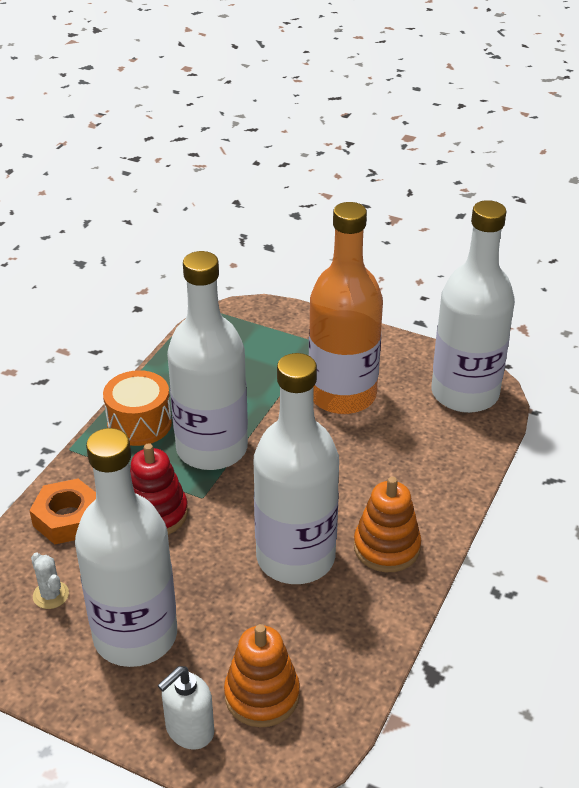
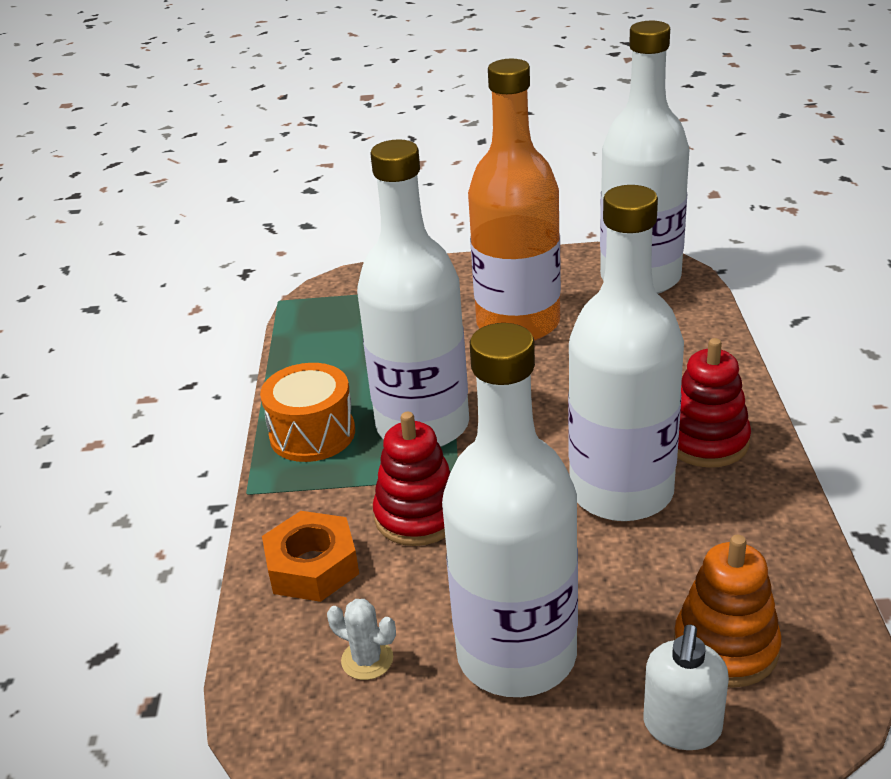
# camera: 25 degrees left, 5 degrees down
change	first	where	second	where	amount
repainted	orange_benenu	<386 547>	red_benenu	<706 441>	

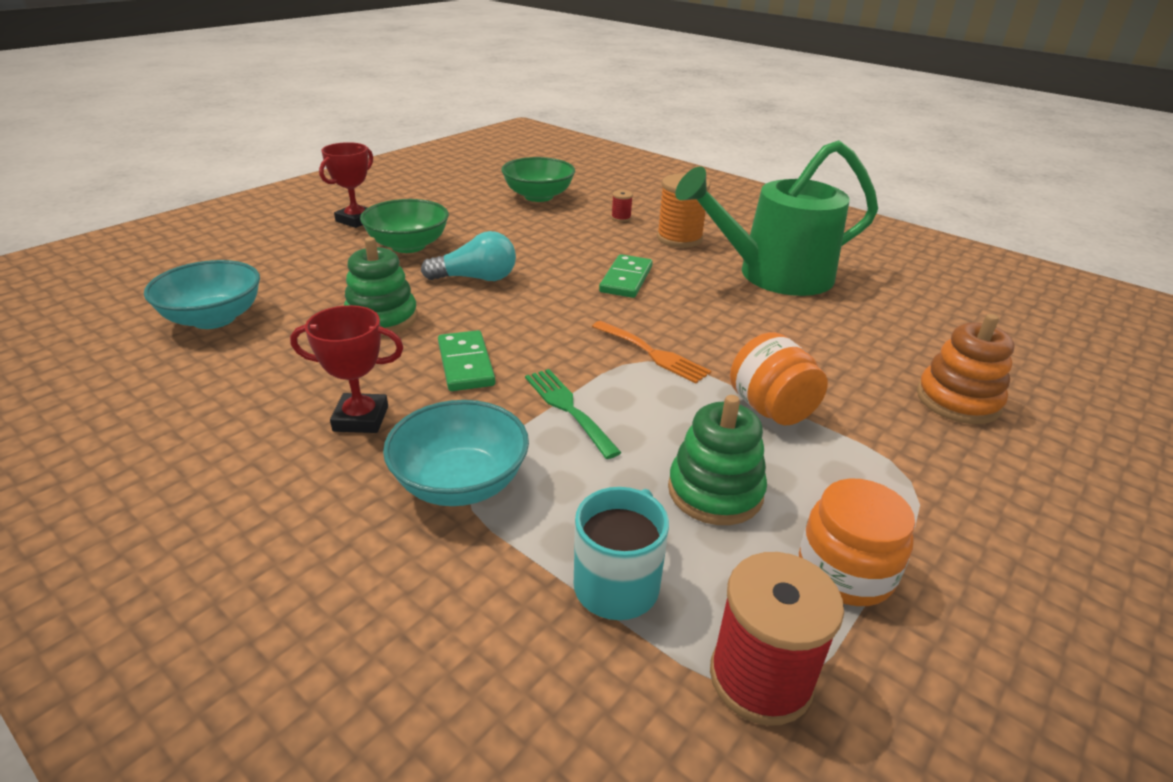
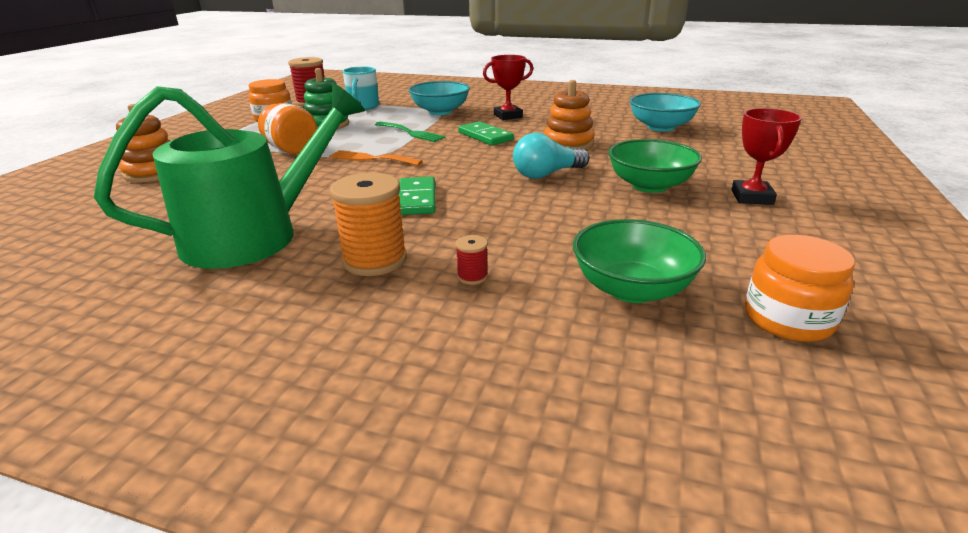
# camera: 160 degrees right, 5 degrees down
change	first	where	second	where	amount
repainted	green_benenu	<382 318>	orange_benenu	<568 143>	
new			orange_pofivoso	<788 319>	

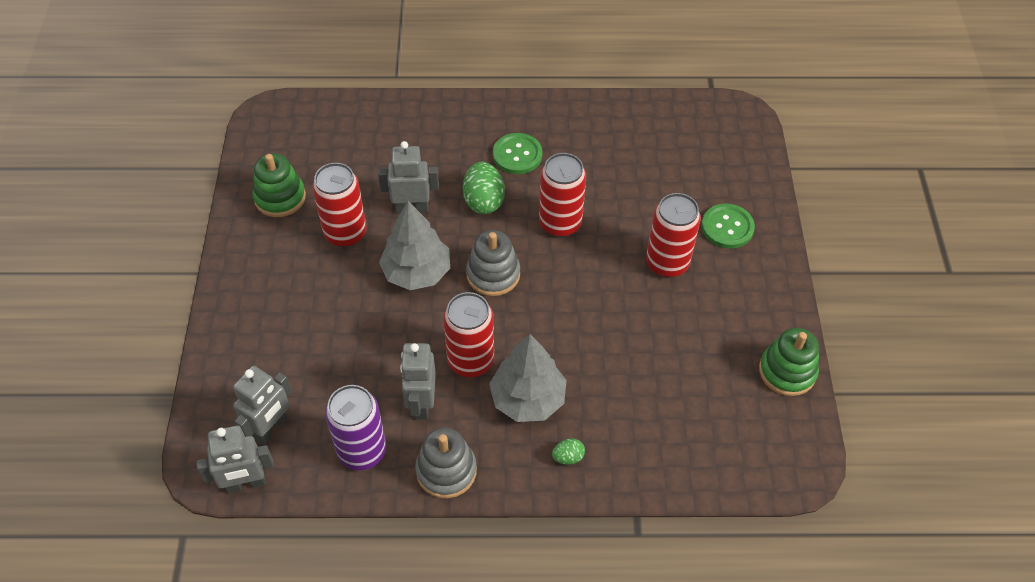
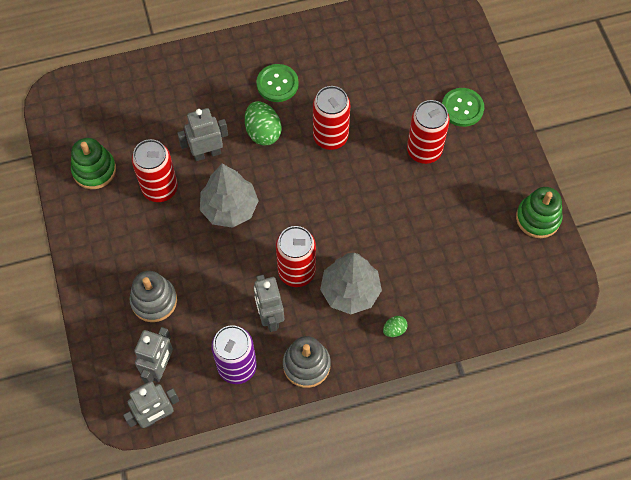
# camera: 15 degrees left, 10 degrees up
change	first	where	second	where	amount
shifted	grey_benenu	<493 274>		<154 301>	

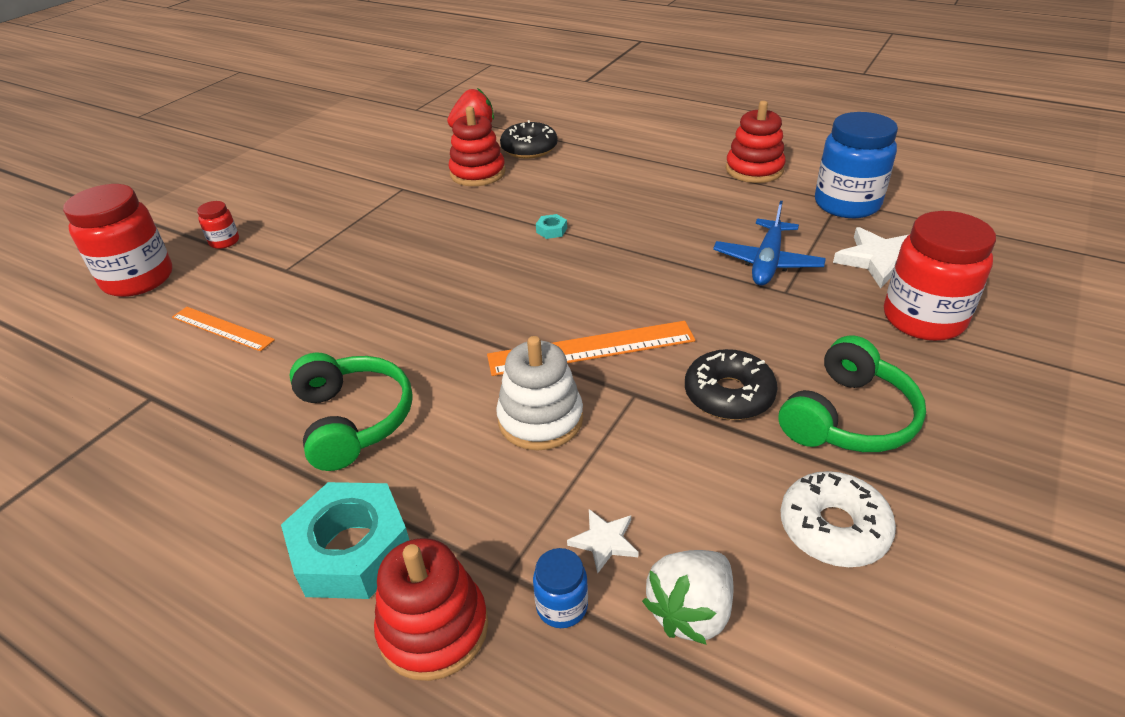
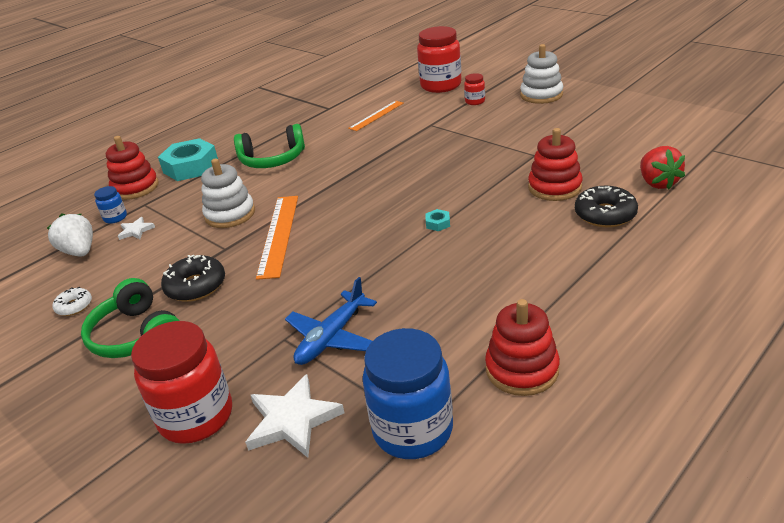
# camera: 105 degrees right, 5 degrees down
change	first	where	second	where	amount
rotated	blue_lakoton	<767 262>		<331 337>	90 degrees counterclockwise
scaled	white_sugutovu	<833 528>		<74 306>	x0.59
new			white_benenu	<541 95>	

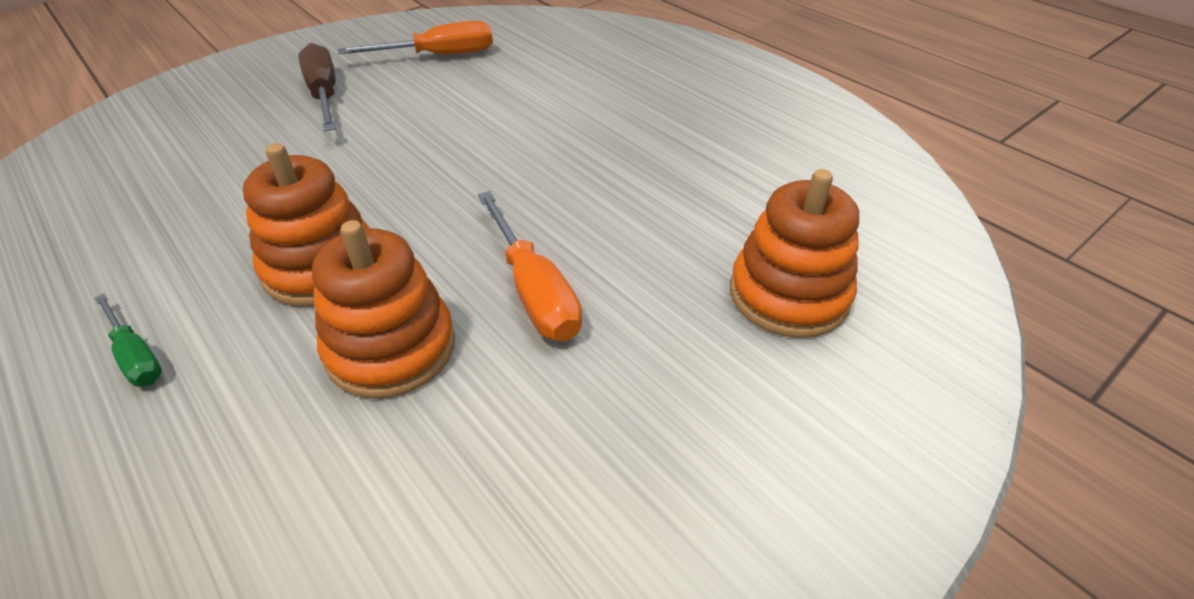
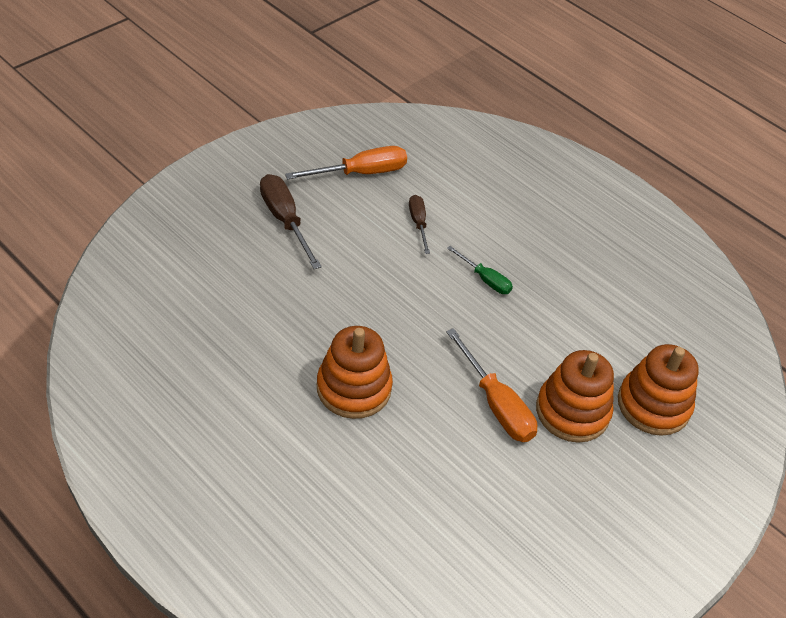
# camera: 10 degrees left, 5 degrees up
change	first	where	second	where	amount
shifted	orange_benenu	<391 348>		<572 411>	
shifted	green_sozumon	<136 356>		<485 279>	
new			brown_sozumon	<418 223>	

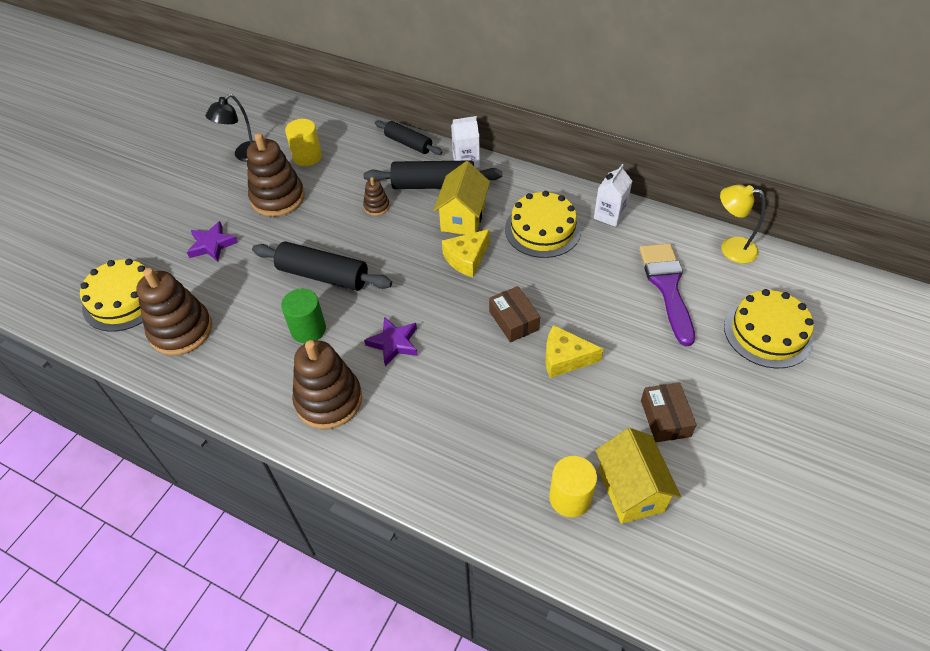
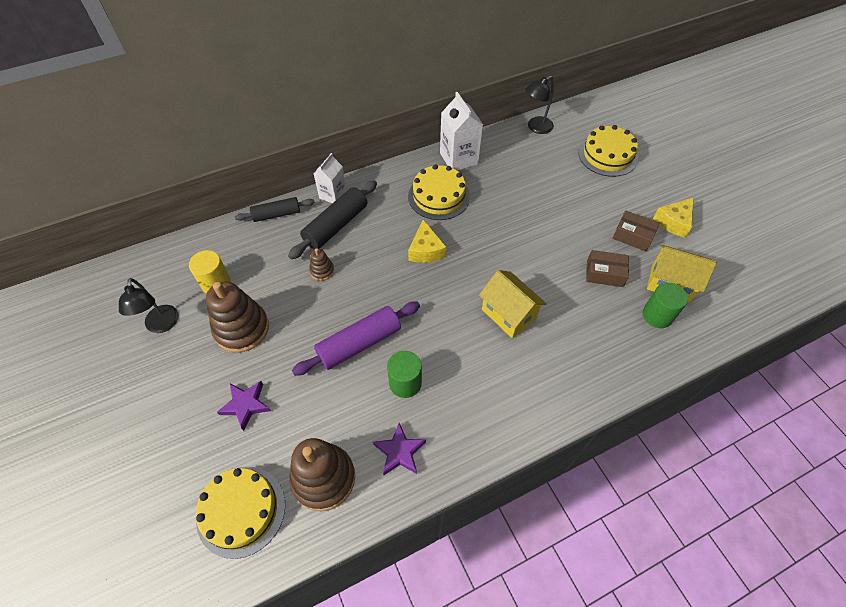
# camera: 55 degrees left, 5 degrees up
change	first	where	second	where	amount
shifted	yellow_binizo	<463 217>		<508 314>	
scaled	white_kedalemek	<609 215>		<459 158>	x1.53
repainted	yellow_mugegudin	<731 248>	black_mugegudin	<535 127>	
repainted	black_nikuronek	<323 275>	purple_nikuronek	<359 343>	
gone	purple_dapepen	<667 286>			
shifted	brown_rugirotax	<513 320>		<604 273>	
shifted	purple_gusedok	<394 343>		<399 452>	
shifted	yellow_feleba	<565 358>		<674 222>	
gone	brown_benenu	<329 400>			
repainted	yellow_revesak	<570 498>	green_revesak	<657 315>	

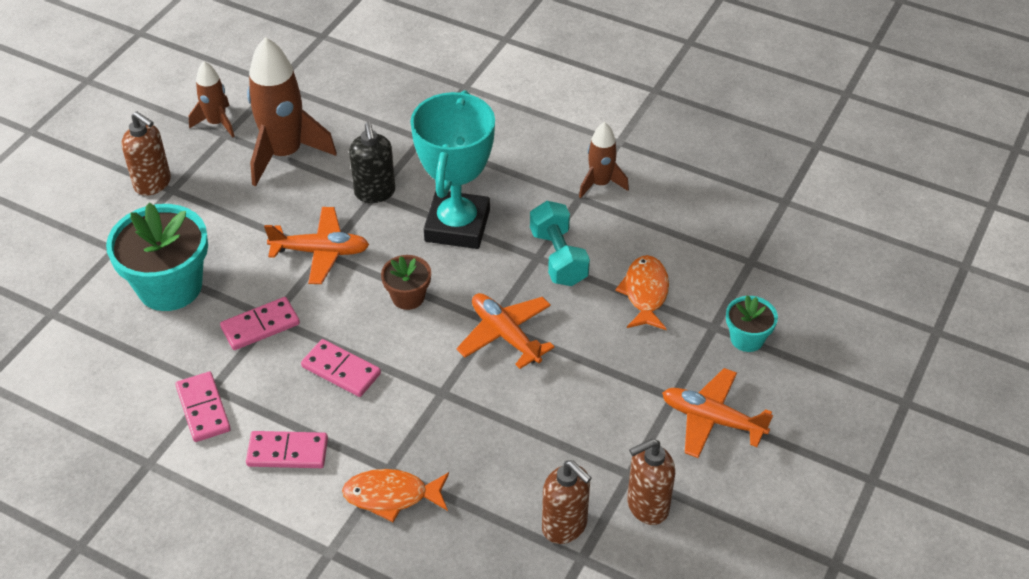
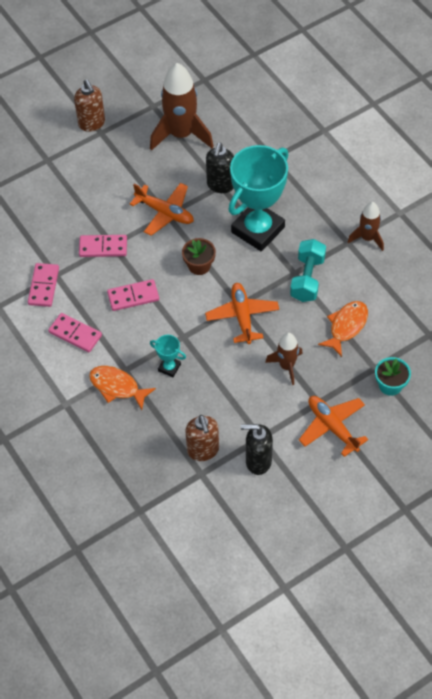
# camera: 30 degrees right, 10 degrees up
change	first	where	second	where	amount
shifted	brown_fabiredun	<217 123>		<286 366>	
gone	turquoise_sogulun	<170 286>			
rotated	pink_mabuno	<341 370>		<133 296>	75 degrees counterclockwise
repainted	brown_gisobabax	<647 506>	black_gisobabax	<258 461>	
new			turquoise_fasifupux	<169 367>	

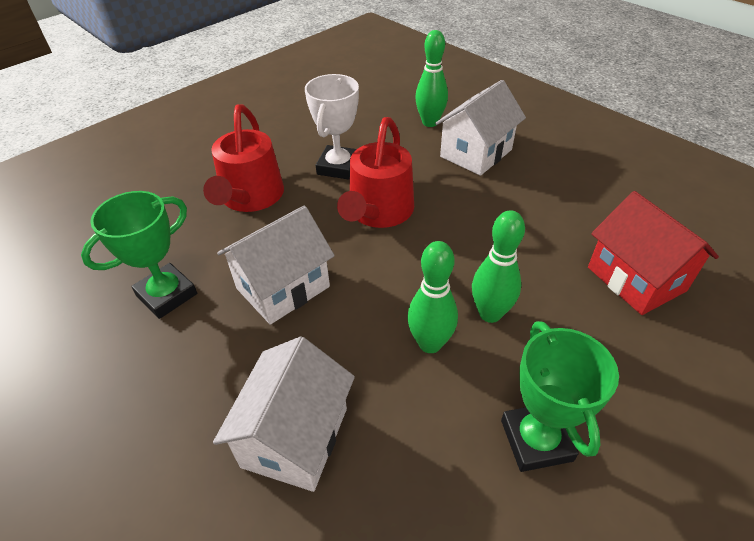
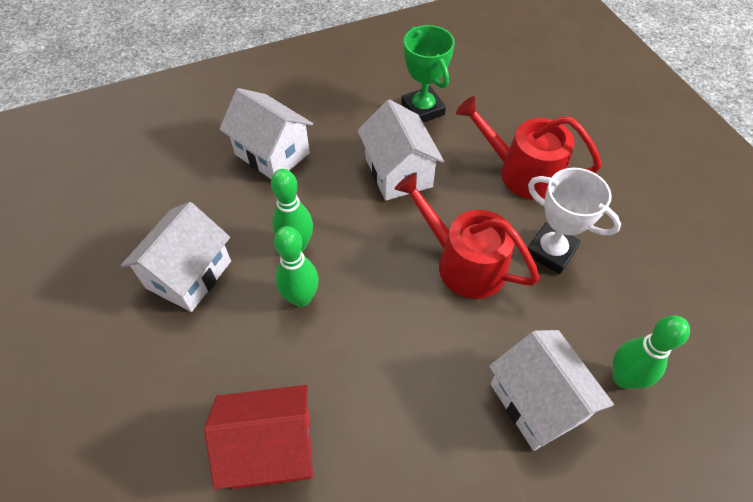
# camera: 110 degrees right, 10 degrees up
change	first	where	second	where	amount
swapped	green_fasifupux	<536 440>	white_binizo	<189 274>	

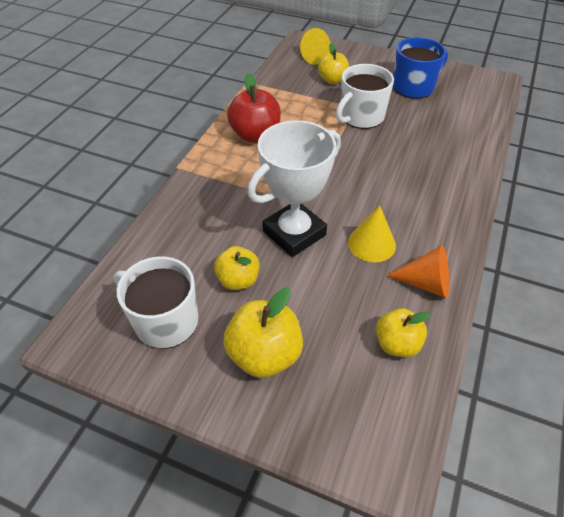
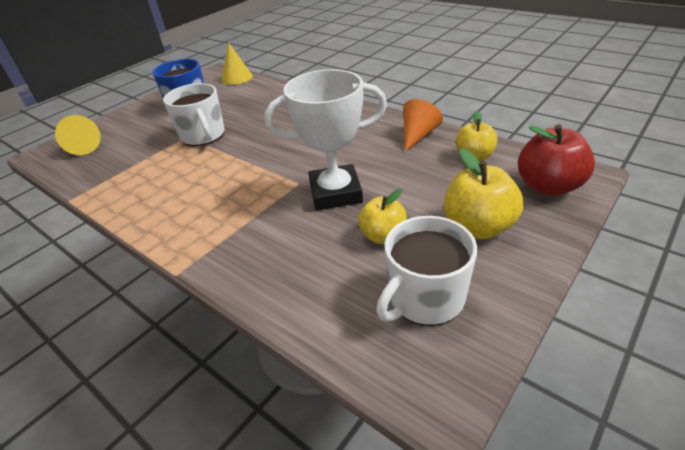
# camera: 70 degrees left, 10 degrees down
change	first	where	second	where	amount
gone	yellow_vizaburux	<333 80>			
shifted	red_vizaburux	<255 135>		<548 186>	
rotated	white_fasifupux	<294 233>		<335 193>	75 degrees counterclockwise
shifted	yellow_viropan	<371 243>		<237 78>	

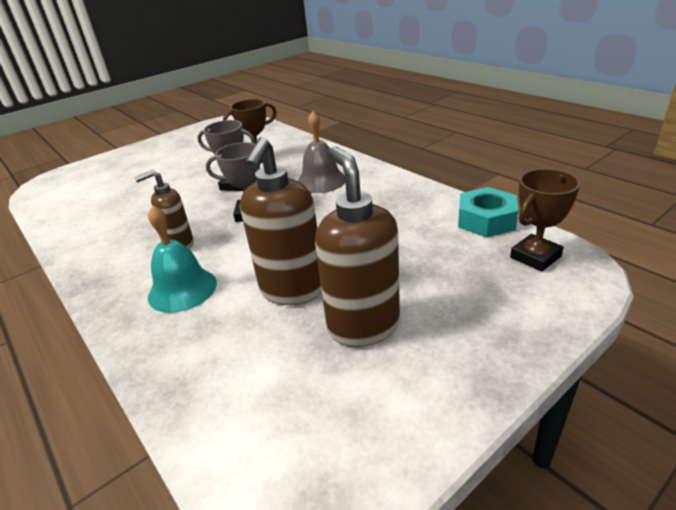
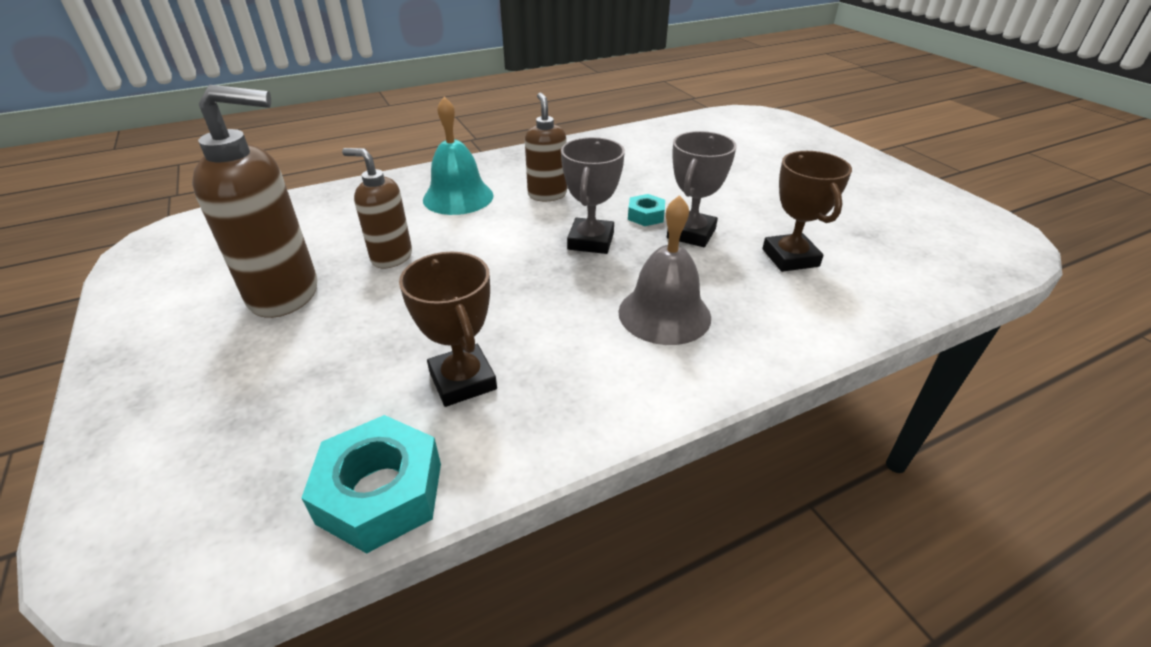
# camera: 100 degrees right, 5 degrees up
change	first	where	second	where	amount
scaled	brown_gisobabax	<292 291>		<391 257>	x0.60
shifted	brown_fasifupux	<535 257>		<463 380>	
new			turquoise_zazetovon	<646 216>	

